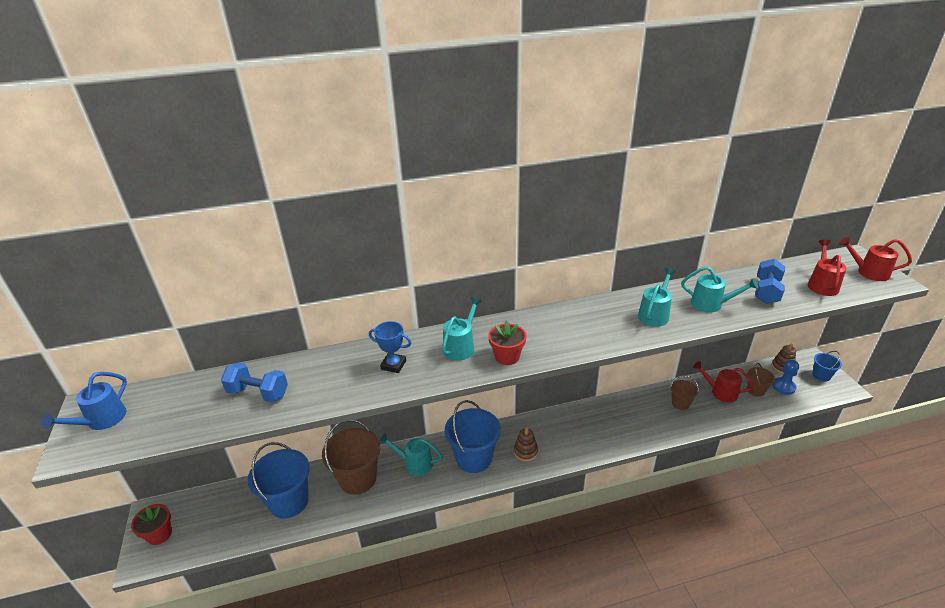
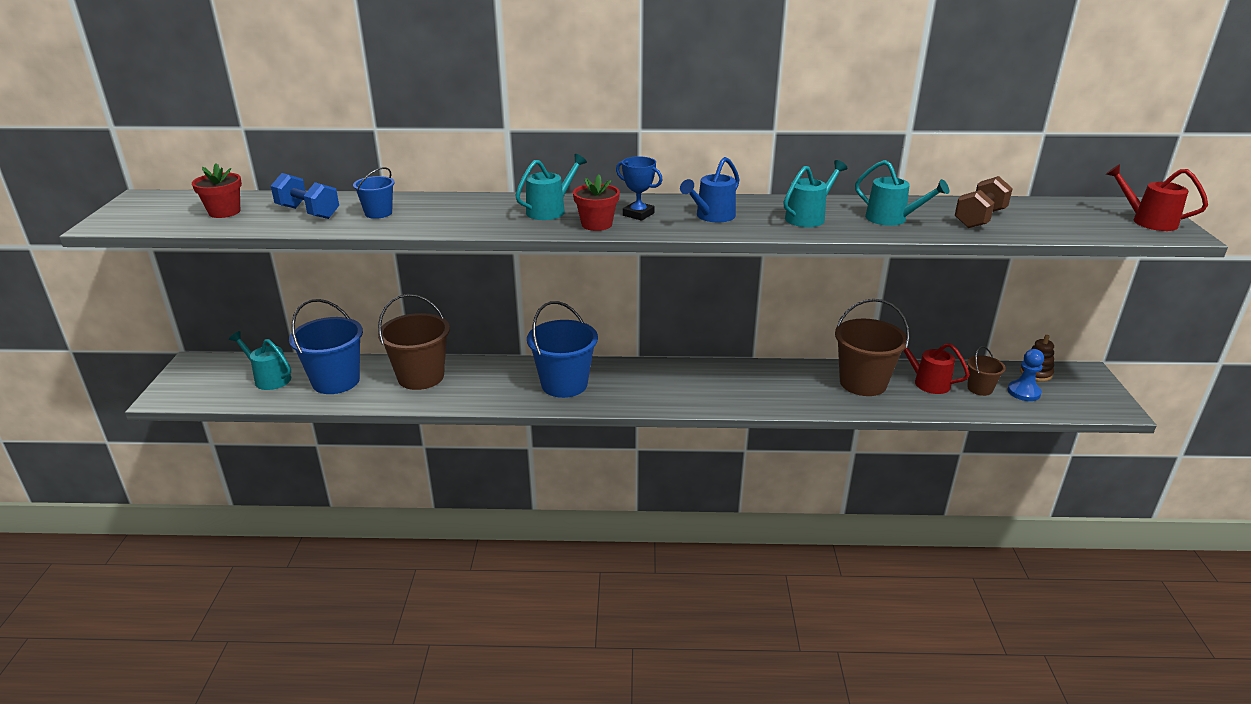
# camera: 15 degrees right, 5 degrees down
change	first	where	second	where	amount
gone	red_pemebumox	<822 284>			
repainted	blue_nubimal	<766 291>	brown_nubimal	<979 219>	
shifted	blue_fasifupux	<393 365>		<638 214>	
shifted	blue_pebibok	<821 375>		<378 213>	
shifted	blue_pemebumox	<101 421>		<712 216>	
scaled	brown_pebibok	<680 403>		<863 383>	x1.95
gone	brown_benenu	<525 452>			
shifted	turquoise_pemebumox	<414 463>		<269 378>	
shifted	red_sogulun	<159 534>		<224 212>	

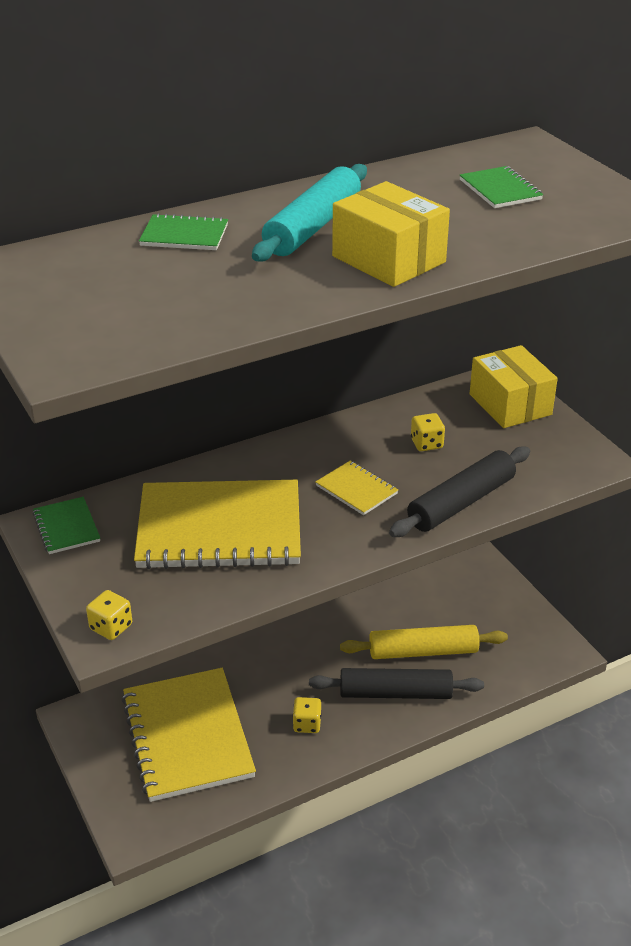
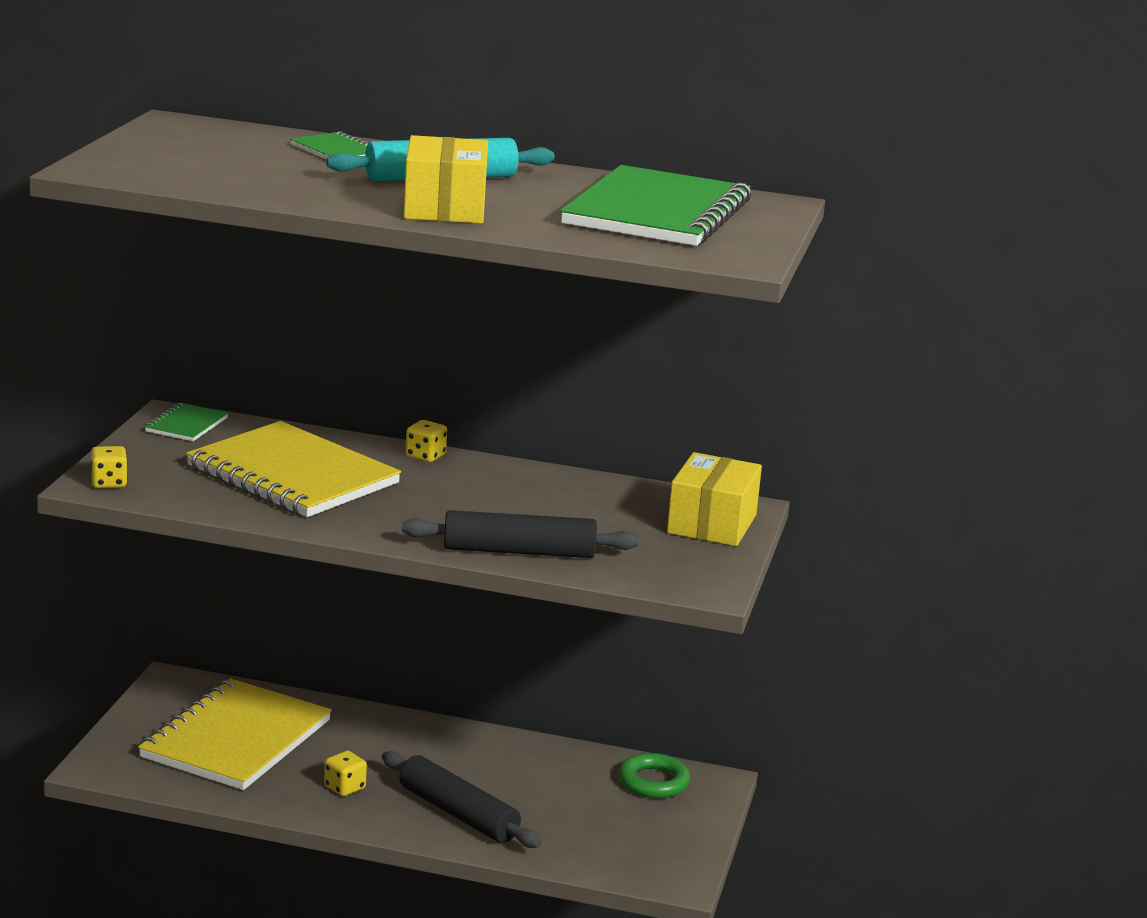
# camera: 40 degrees right, 15 degrees down
change	first	where	second	where	amount
scaled	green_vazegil	<500 190>		<656 212>	x2.28
shifted	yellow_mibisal	<426 443>		<425 456>	
gone	yellow_vazegil	<356 490>			
gone	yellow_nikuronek	<423 651>			
new			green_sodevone	<653 782>	

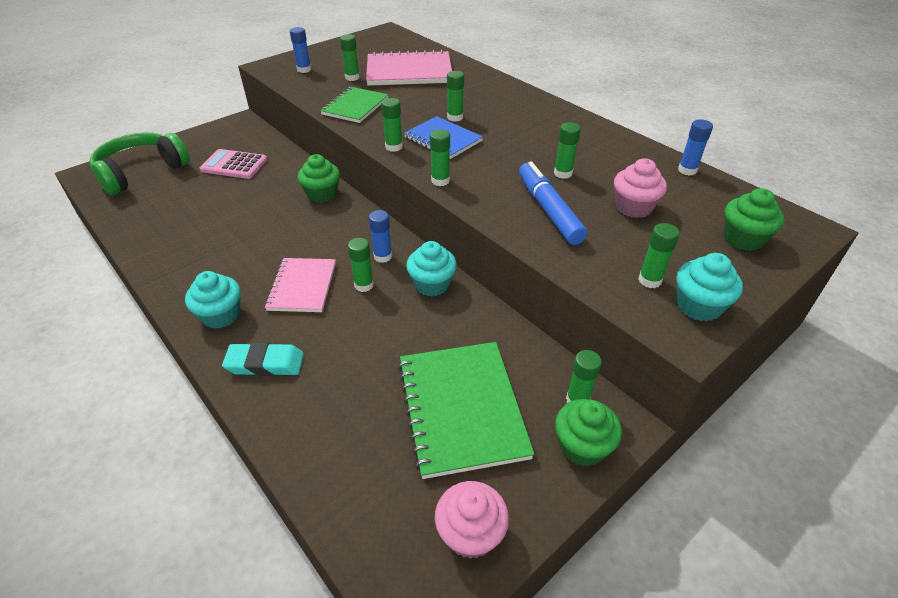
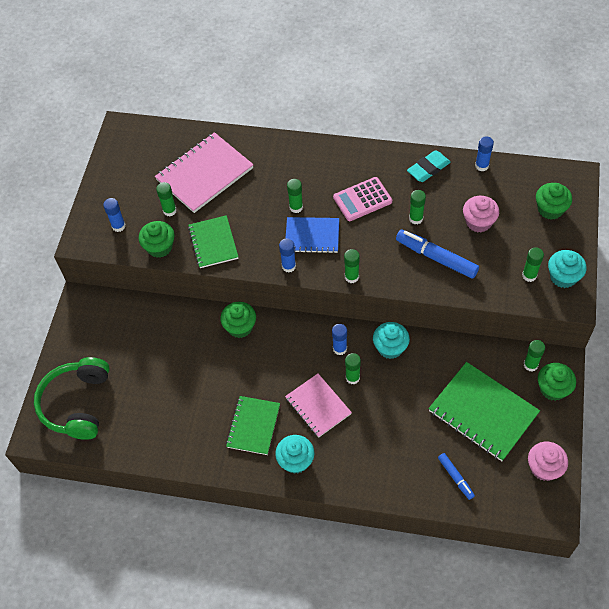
# camera: 35 degrees left, 15 degrees up
change	first	where	second	where	amount
repainted	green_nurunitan	<394 147>	blue_nurunitan	<289 266>	
shifted	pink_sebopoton	<234 165>		<362 199>	
shifted	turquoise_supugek	<265 363>		<428 168>	
new			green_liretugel	<159 247>	
new			green_vazegil	<253 426>	
new			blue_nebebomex	<455 477>	

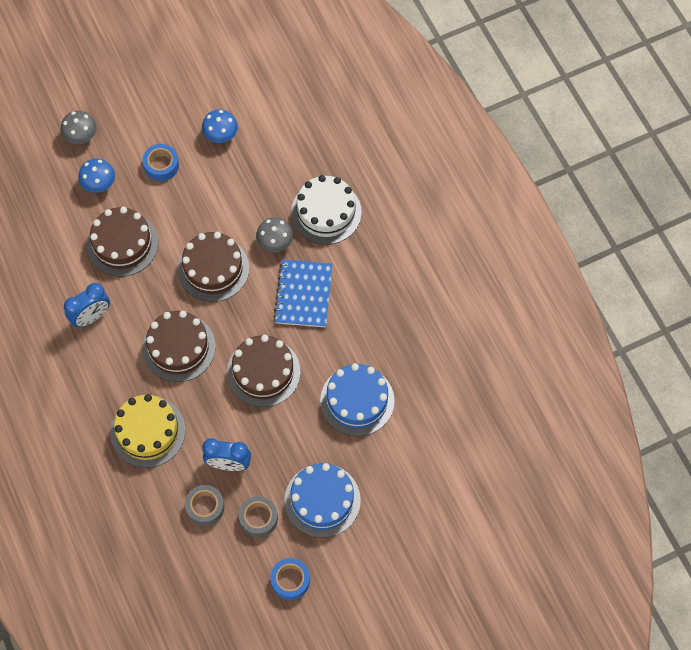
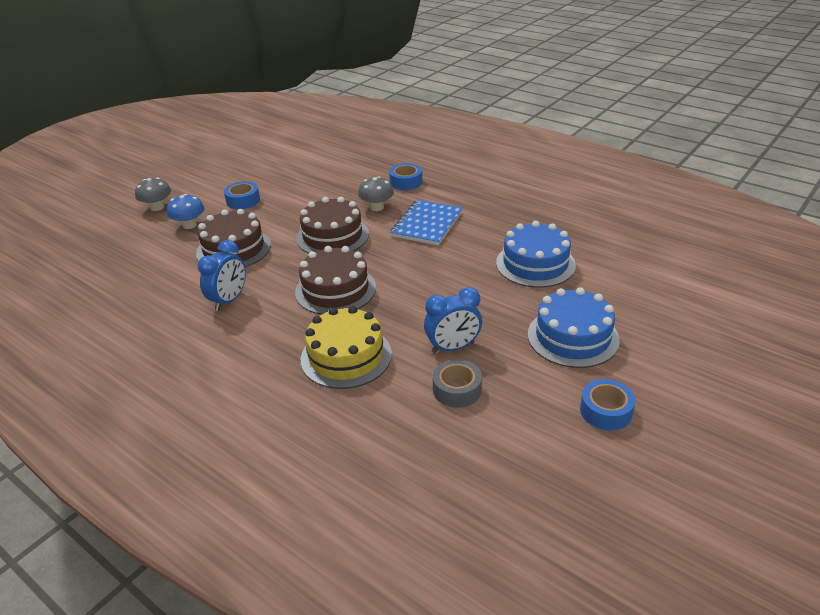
# camera: 25 degrees left, 30 degrees down
change	first	where	second	where	amount
gone	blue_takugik	<221 135>			
swapped	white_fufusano	<326 212>	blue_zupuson	<406 182>	
rotated	blue_vazegil	<303 294>		<427 224>	45 degrees clockwise
gone	brown_fufusano	<263 372>			
gone	grey_zupuson	<258 518>			

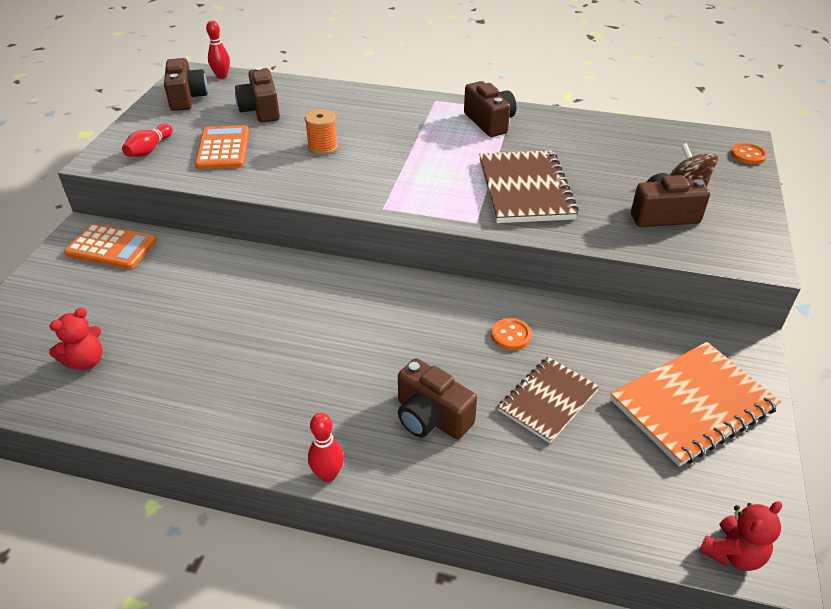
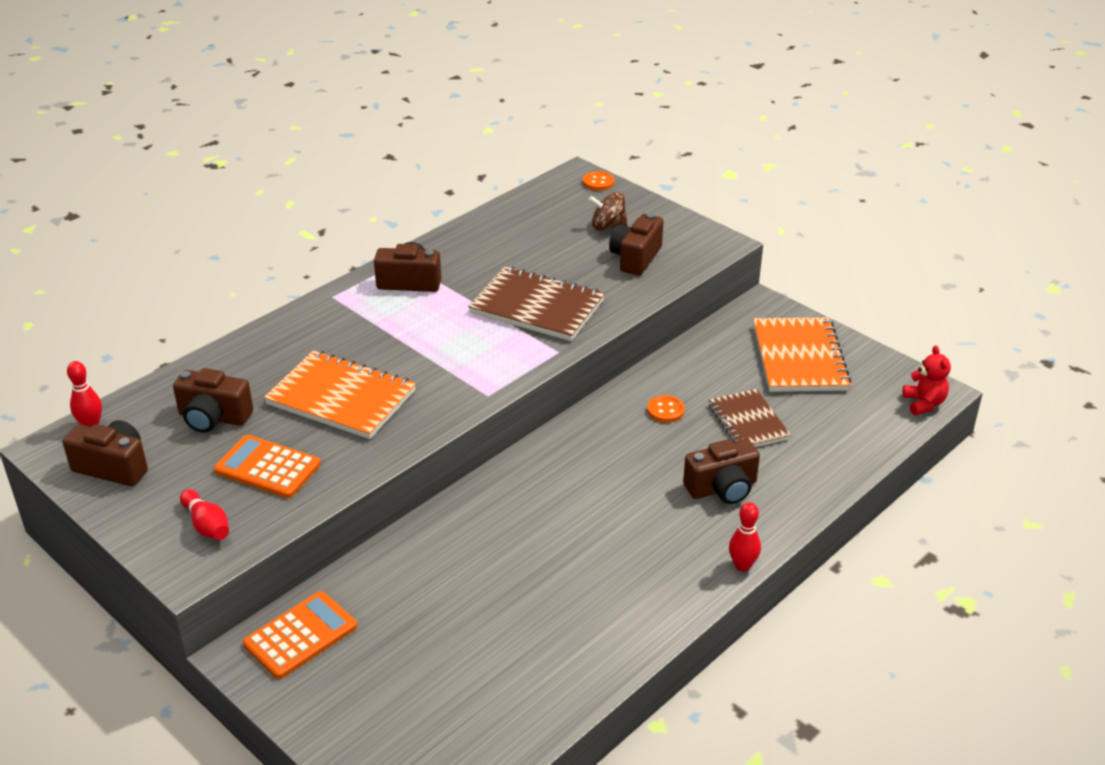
# camera: 60 degrees left, 5 degrees down
change	first	where	second	where	amount
swapped	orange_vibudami	<322 147>	orange_vazegil	<341 398>	
gone	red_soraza	<86 361>			

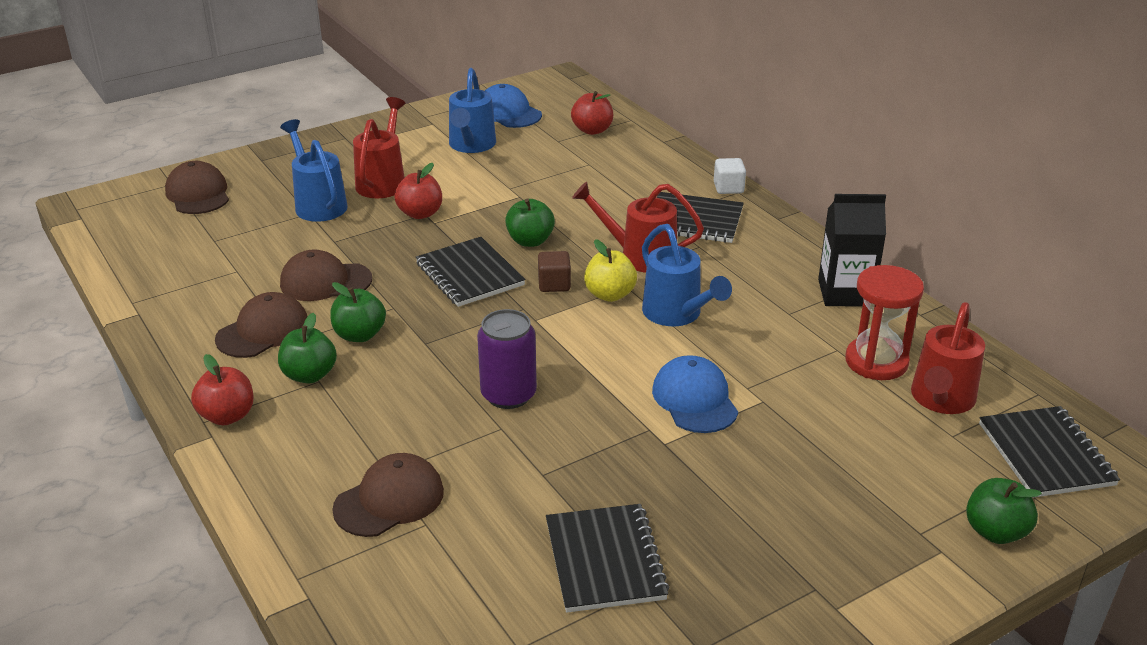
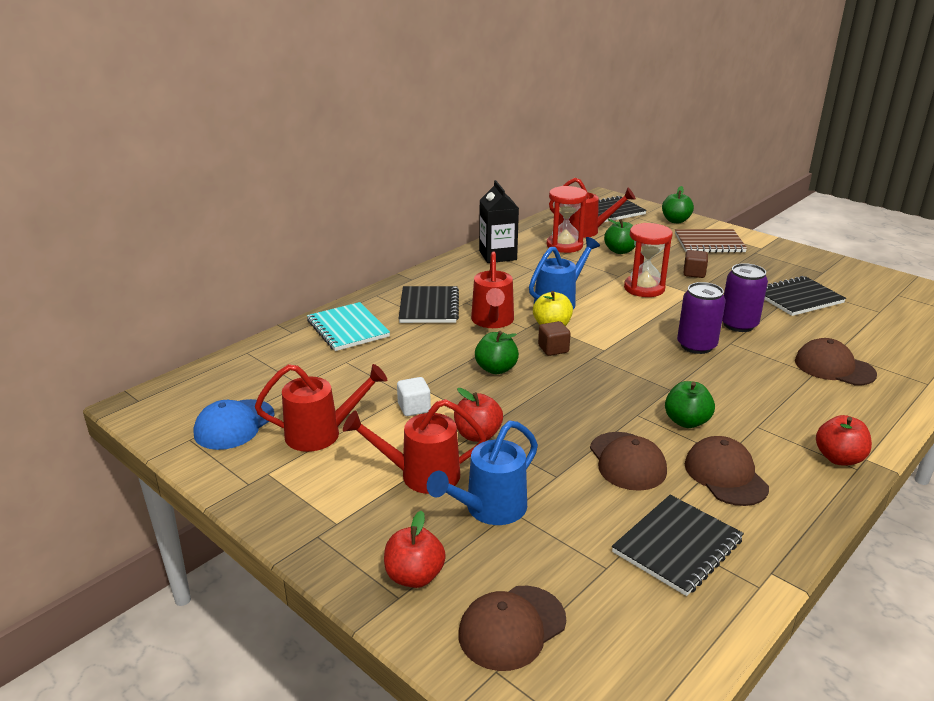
# camera: 105 degrees left, 5 degrees down
change	first	where	second	where	amount
repainted	blue_pemebumox	<471 145>	red_pemebumox	<321 434>	
shifted	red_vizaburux	<592 130>		<414 576>	
shifted	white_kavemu	<728 188>		<414 408>	
shifted	black_vazegil	<469 274>		<677 546>	
rotated	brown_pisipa	<263 331>		<725 475>	45 degrees clockwise
shifted	green_vizaburux	<309 375>		<620 251>	
swapped	blue_pisipa	<694 399>	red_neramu	<644 288>	
new			brown_vazegil	<709 243>	
new			brown_kavemu	<694 273>	
new			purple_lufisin	<738 324>	
new			turquoise_vazegil	<348 329>	

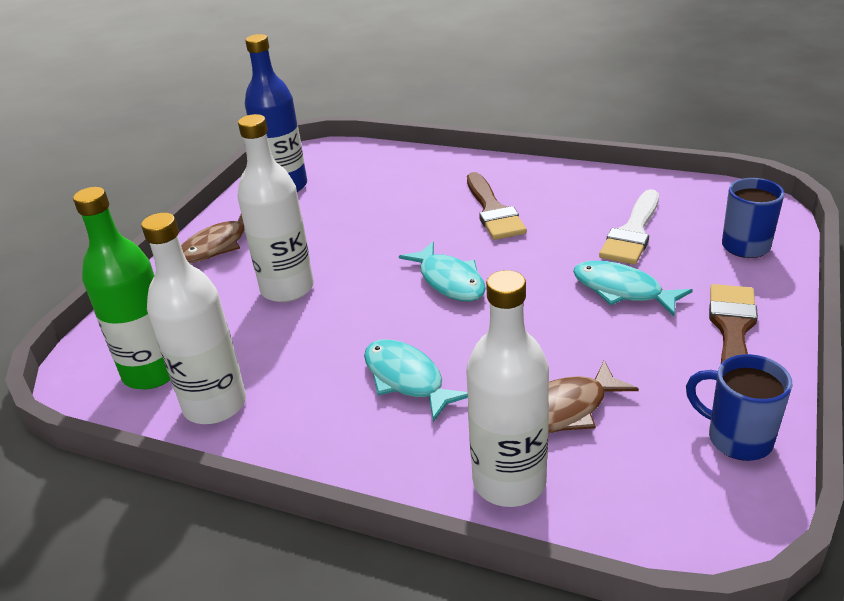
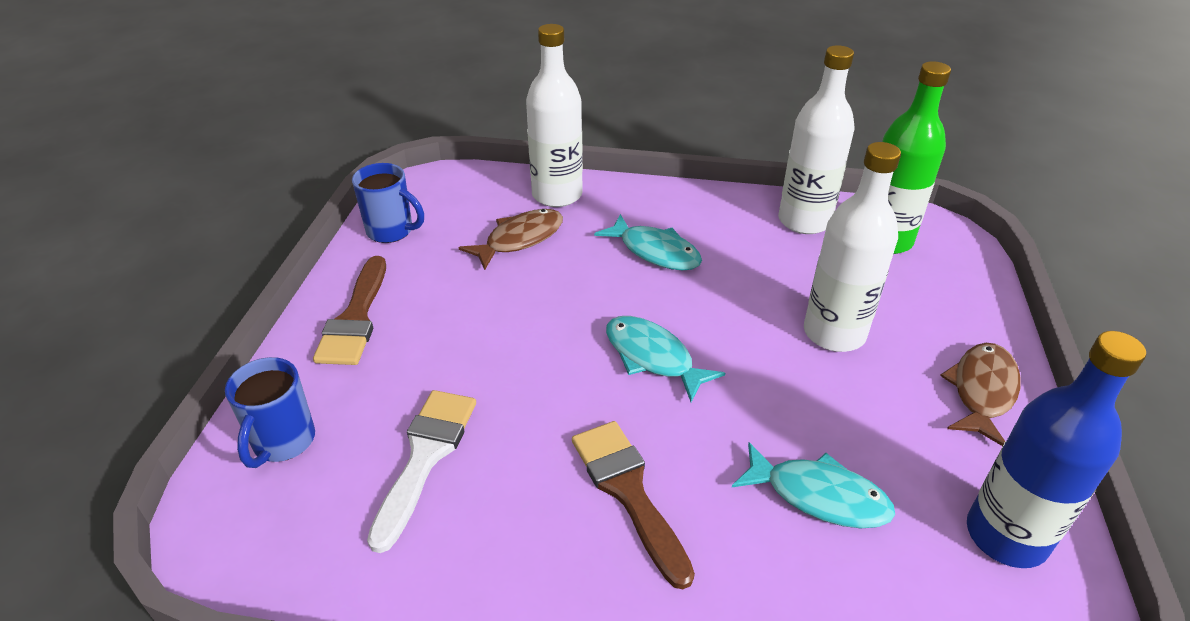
# camera: 165 degrees right, 5 degrees up
change	first	where	second	where	amount
shifted	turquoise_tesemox	<622 290>		<819 496>	

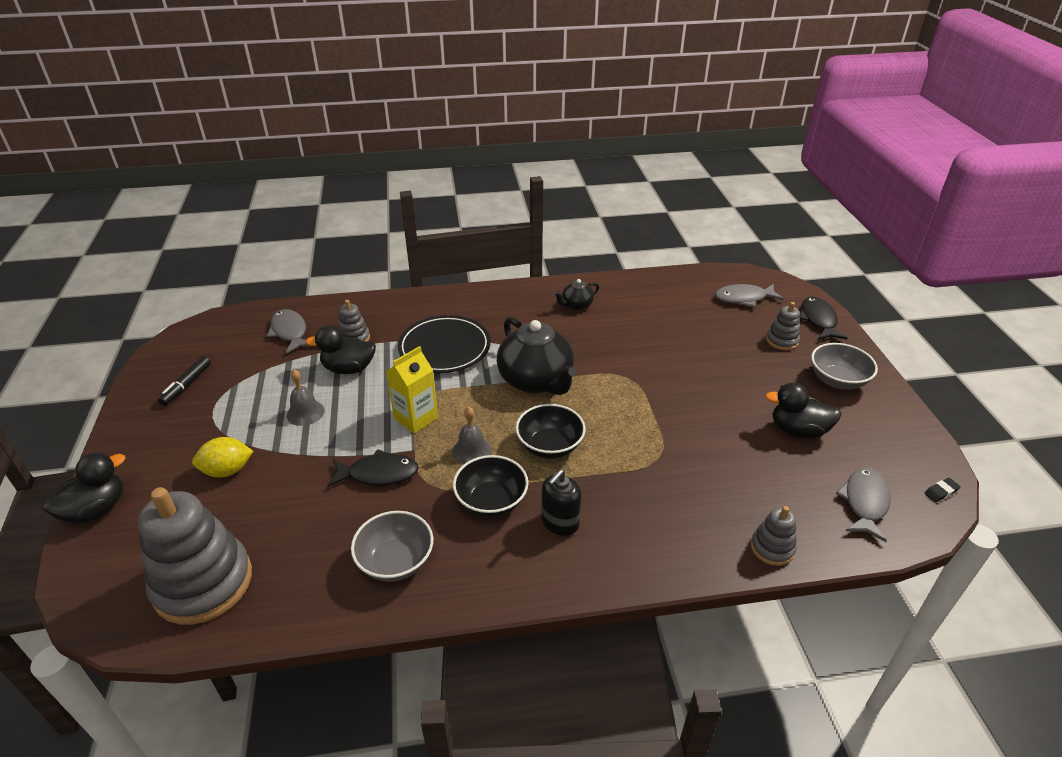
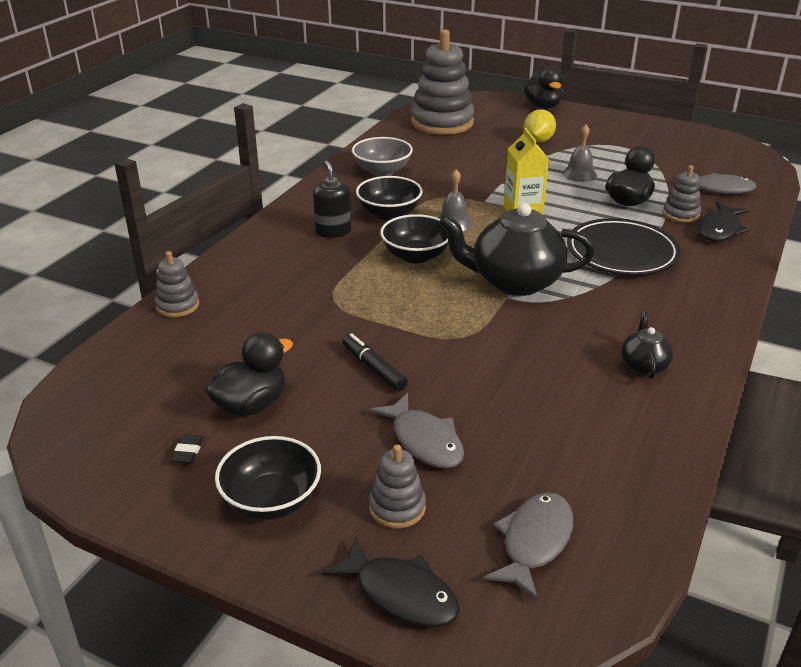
# camera: 125 degrees right, 5 degrees down
change	first	where	second	where	amount
repainted	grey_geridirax	<837 380>	black_geridirax	<271 500>	
shifted	black_nebebomex	<187 385>		<374 368>	
shifted	black_tesemox	<378 474>		<720 229>	
shifted	grey_tesemox	<864 502>		<424 441>	
shifted	black_supugek	<941 492>		<188 452>	

